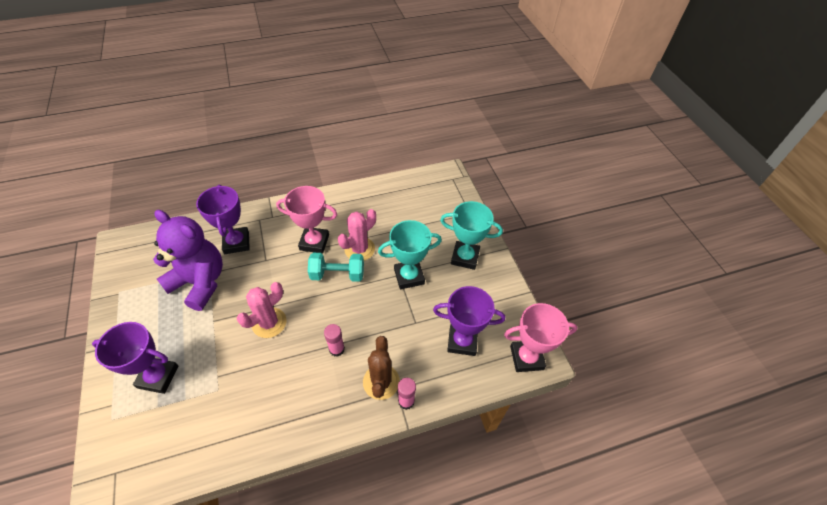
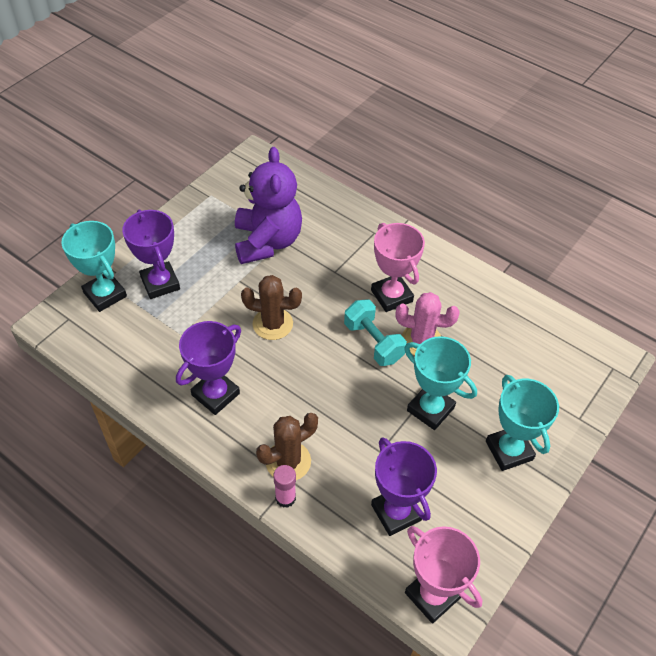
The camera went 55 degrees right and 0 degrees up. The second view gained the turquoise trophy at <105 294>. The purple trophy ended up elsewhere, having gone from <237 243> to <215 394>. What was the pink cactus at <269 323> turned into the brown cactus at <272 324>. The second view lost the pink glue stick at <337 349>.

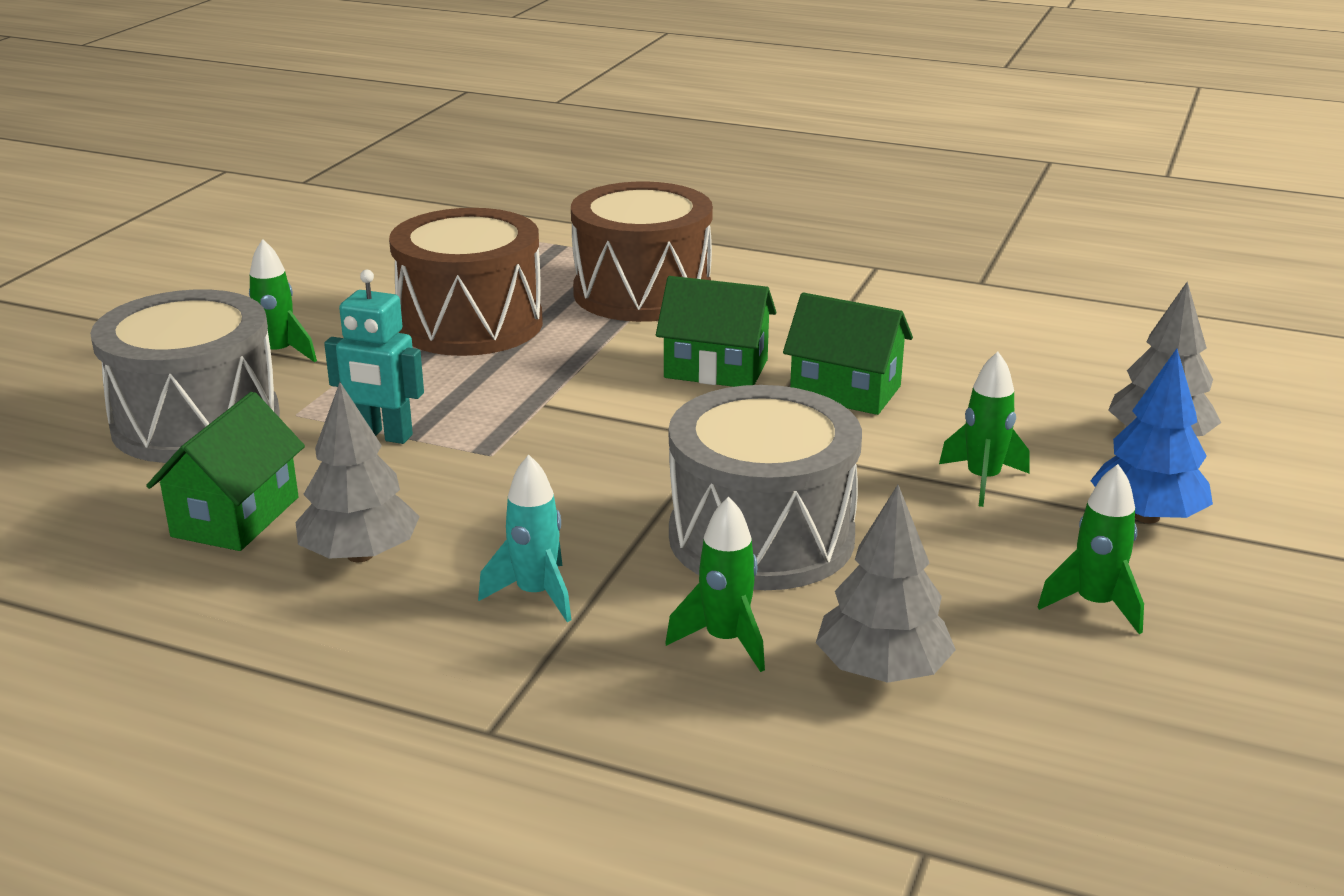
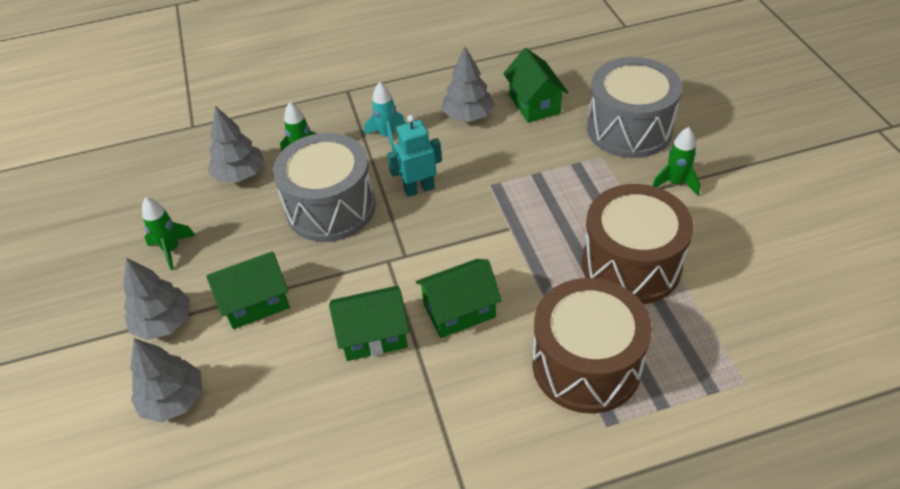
The camera went 145 degrees right and 20 degrees up. What was the blue tree at <1146 516> turned into the grey tree at <164 323>. Where the green rocket stood at <983 480>, the green house came to stand at <256 302>. The turquoise robot ended up elsewhere, having gone from <383 436> to <419 189>.

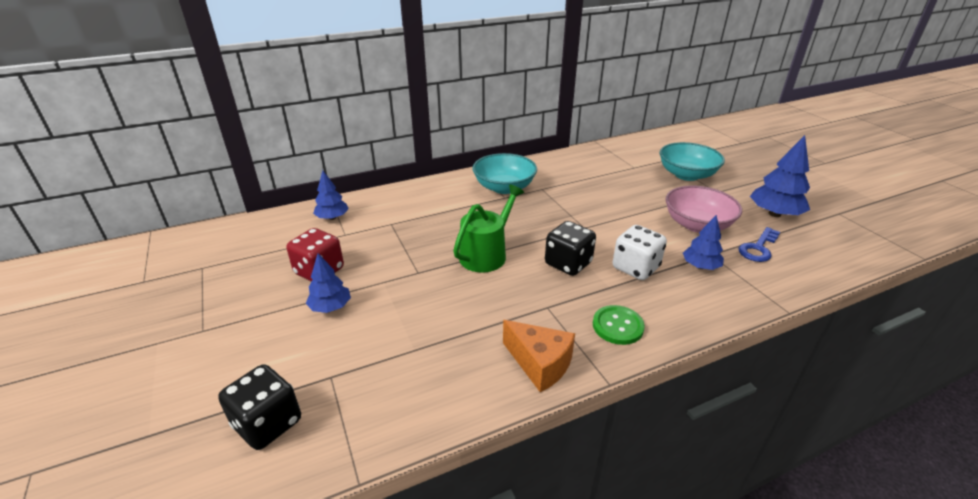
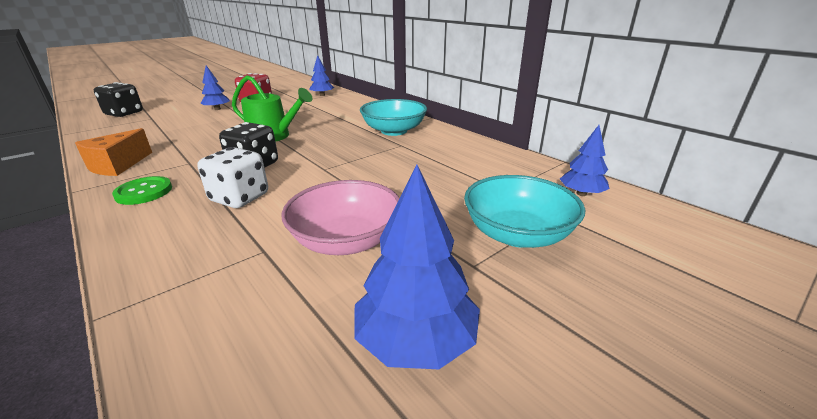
The camera went 75 degrees right and 5 degrees down. The blue tree ended up elsewhere, having gone from <700 266> to <581 193>. The second view lost the blue key at <758 248>.

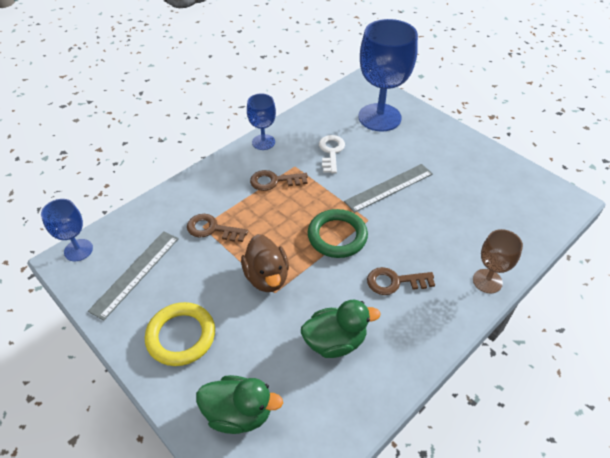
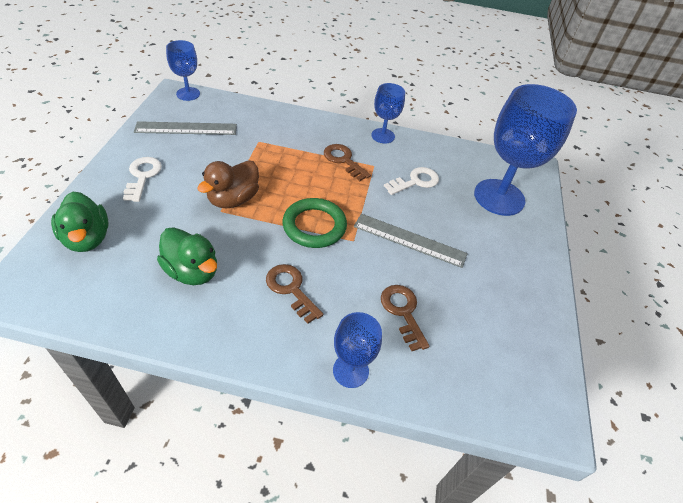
The camera went 50 degrees right and 0 degrees up. Where the yellow ring stood at <181 336>, the white key came to stand at <142 176>. What was the brown goblet at <487 281> turned into the blue goblet at <350 370>. The brown key ended up elsewhere, having gone from <212 229> to <403 312>.

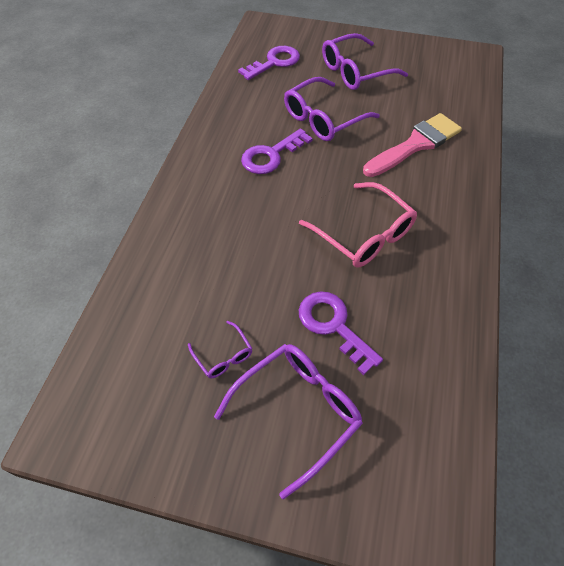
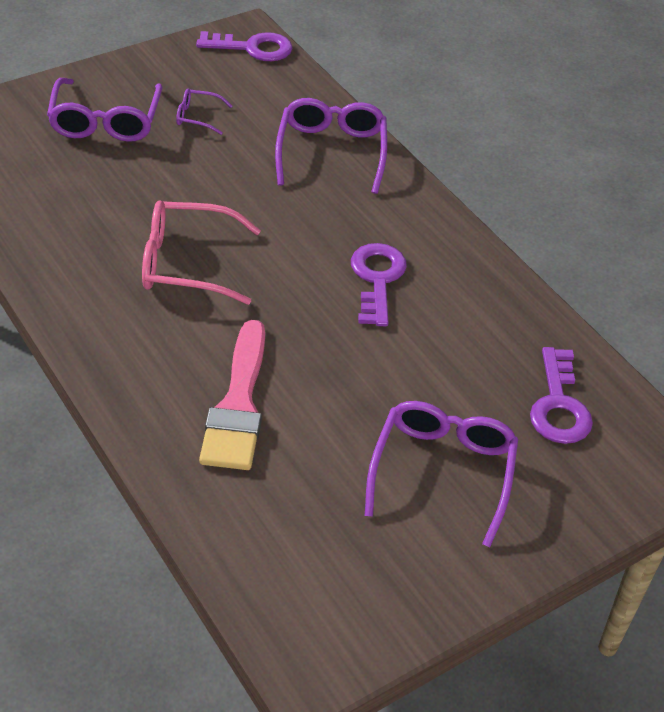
The camera went 130 degrees right and 10 degrees down. The purple key ended up elsewhere, having gone from <333 325> to <253 48>. The purple glasses ended up elsewhere, having gone from <324 118> to <331 152>.

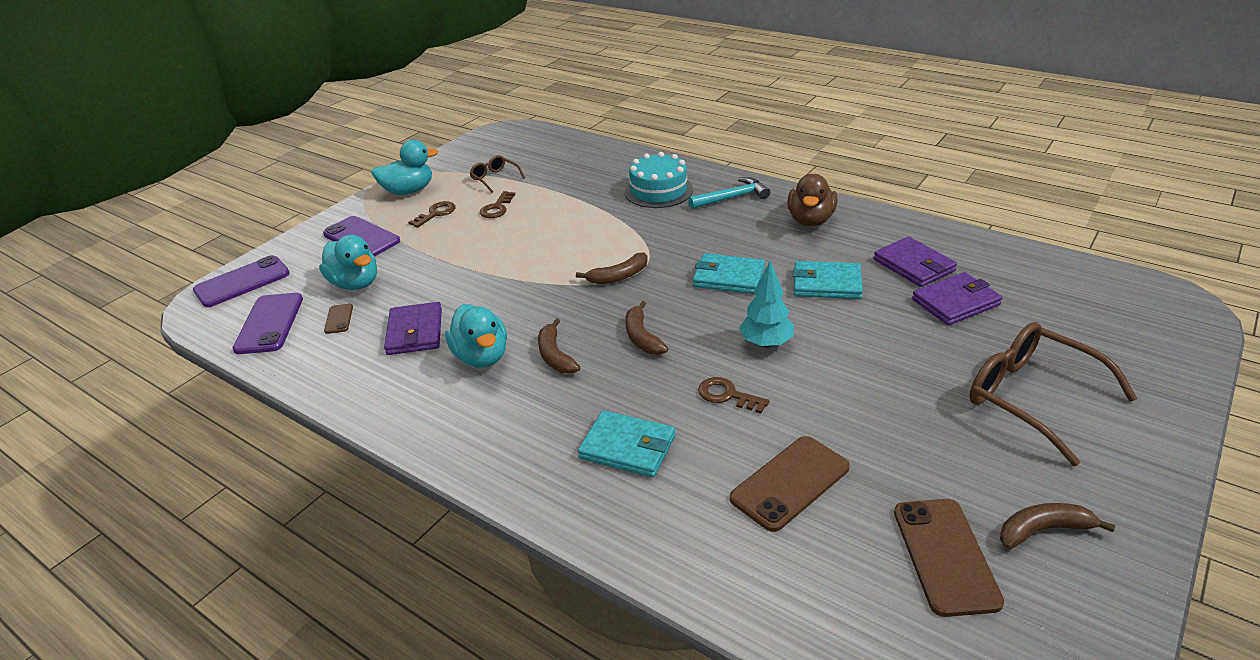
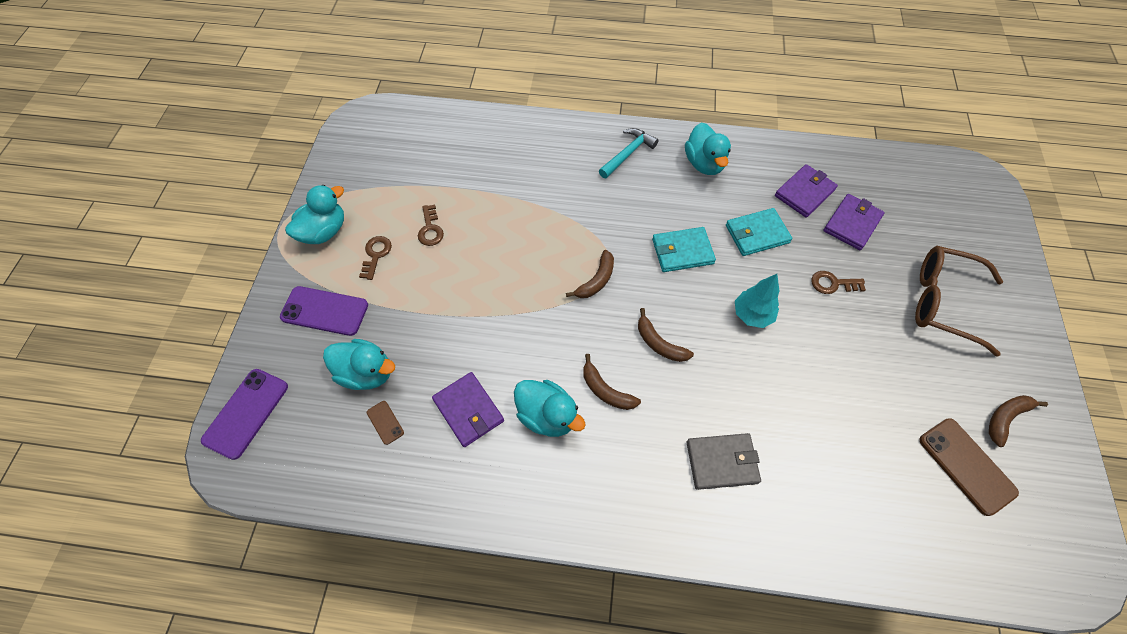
The camera went 30 degrees left and 25 degrees up. What was the brown duck at <810 220> turned into the turquoise duck at <704 163>. What was the turquoise wallet at <627 447> turned into the grey wallet at <722 462>. The purple wallet at <914 265> ended up facing another way, 75 degrees counterclockwise from before. The brown key ended up elsewhere, having gone from <727 395> to <832 284>. The second view lost the purple phone at <269 324>. The second view lost the brown glasses at <495 178>. The second view lost the turquoise cake at <658 191>. The second view lost the brown phone at <790 483>.

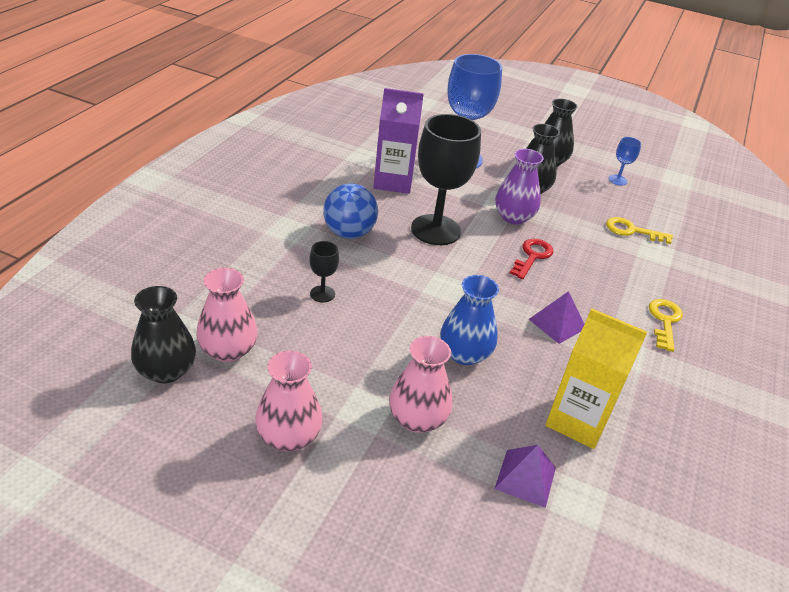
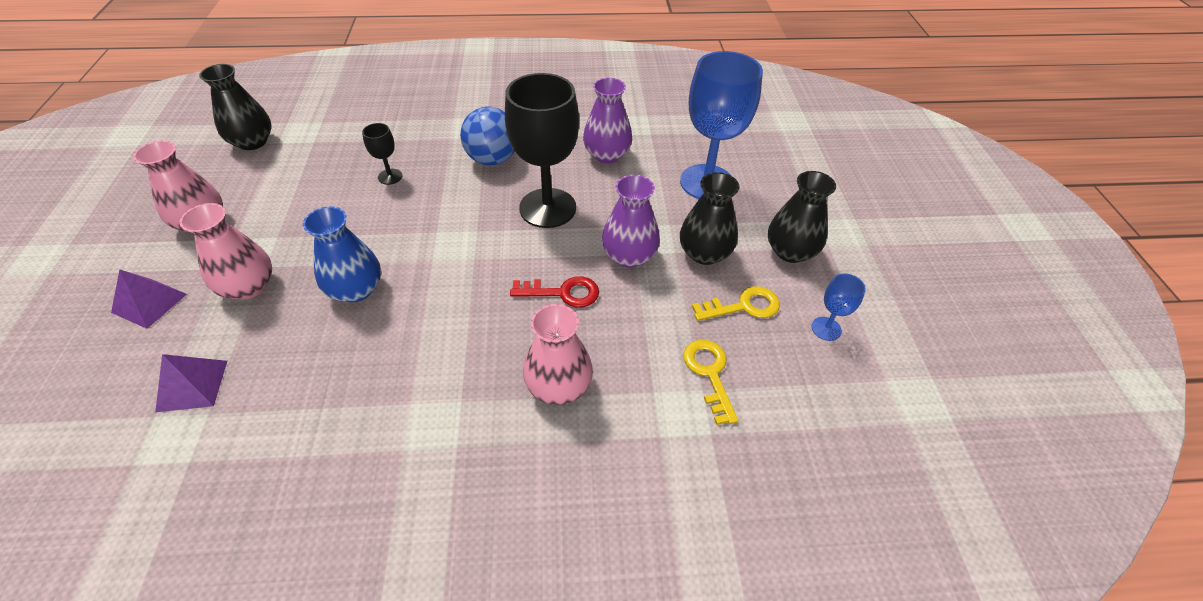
The camera went 65 degrees right and 10 degrees up. The purple pyramid ended up elsewhere, having gone from <557 323> to <149 303>. The pink vase ended up elsewhere, having gone from <228 350> to <559 386>. Where the purple carton stood at <393 182>, the purple vase came to stand at <607 155>. The yellow key ended up elsewhere, having gone from <664 321> to <743 306>. The second view lost the yellow carton at <577 421>.

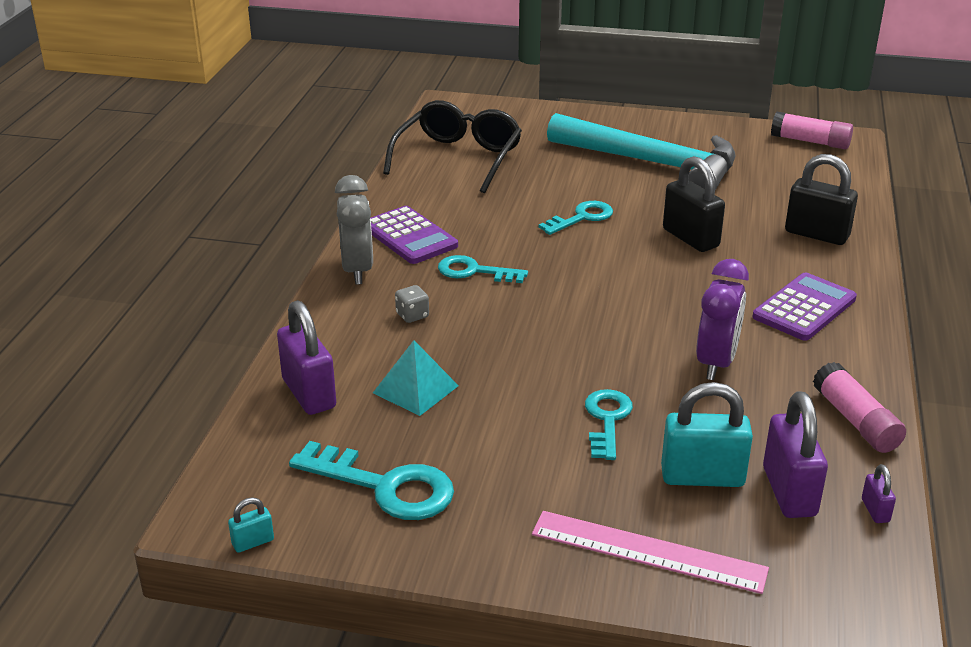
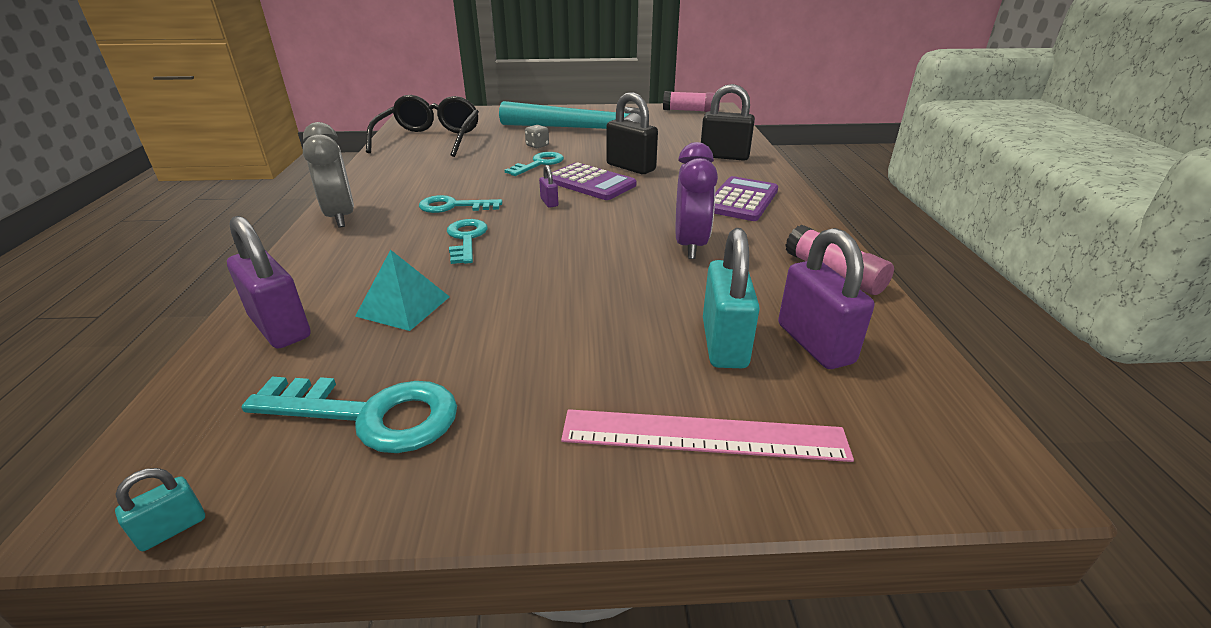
The camera went 15 degrees left and 0 degrees up. The turquoise key ended up elsewhere, having gone from <607 420> to <466 239>. The grey dice ended up elsewhere, having gone from <412 315> to <537 146>. The purple padlock ended up elsewhere, having gone from <875 510> to <549 202>. The purple calculator ended up elsewhere, having gone from <409 236> to <590 183>. The turquoise padlock at <702 477> ended up facing another way, 75 degrees counterclockwise from before.

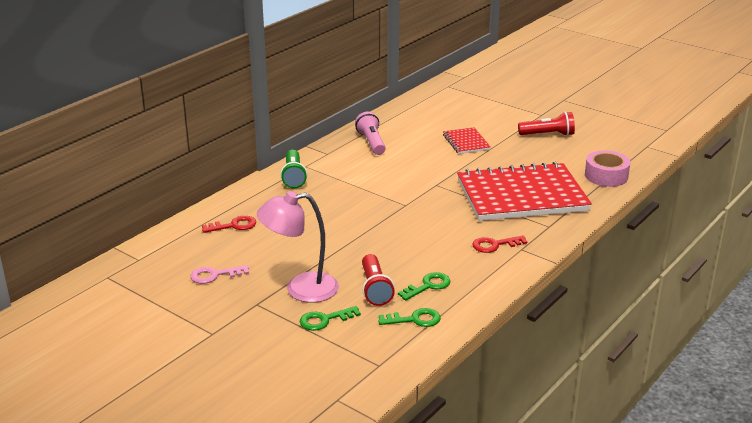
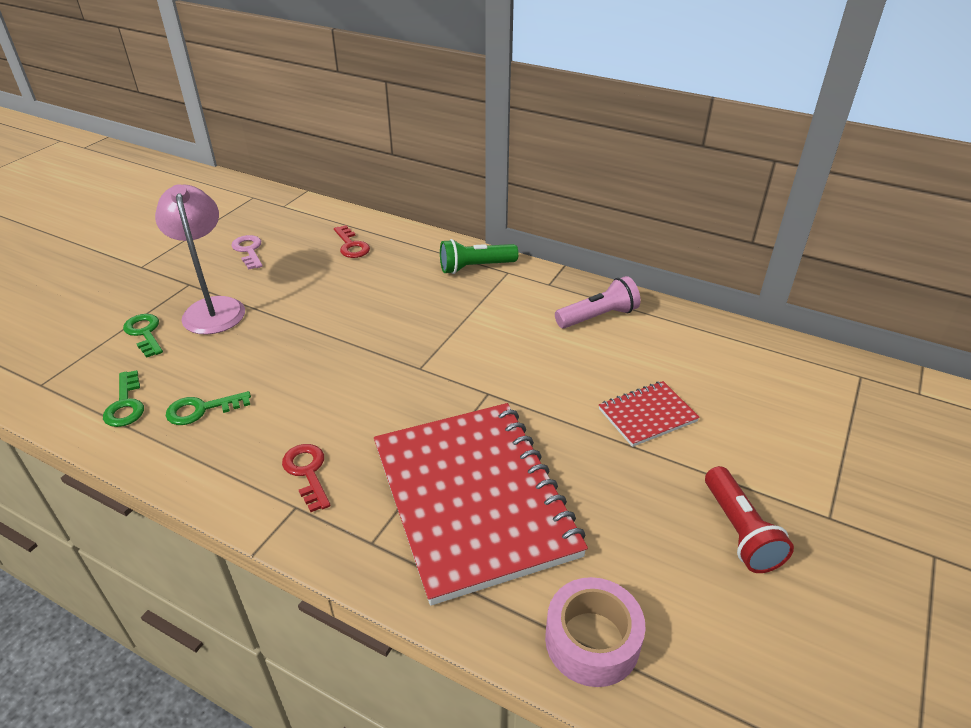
The camera went 80 degrees right and 10 degrees up. The green key at <428 286> ended up facing another way, 120 degrees clockwise from before. The second view lost the red flashlight at <375 289>.

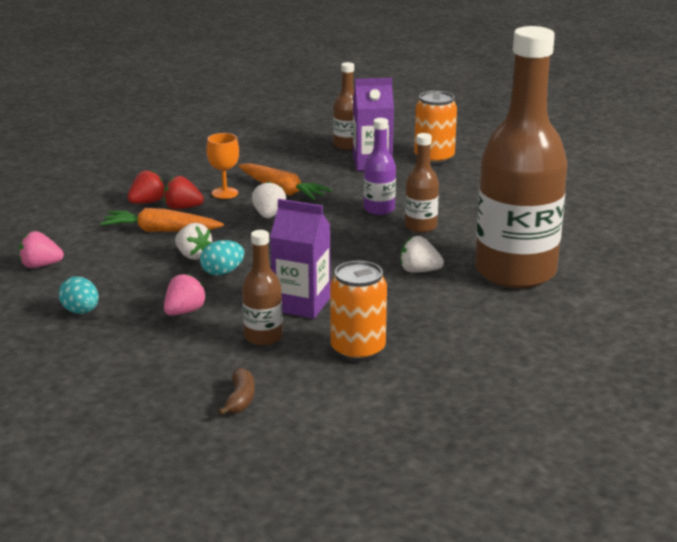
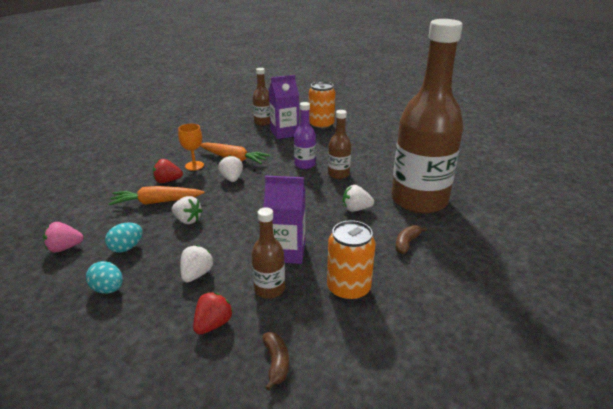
The camera went 15 degrees left and 5 degrees up. The turquoise egg ended up elsewhere, having gone from <222 272> to <126 248>. What was the pink strawberry at <184 311> turned into the white strawberry at <196 274>. The red strawberry ended up elsewhere, having gone from <147 202> to <213 324>. The second view gained the brown banana at <406 243>.

